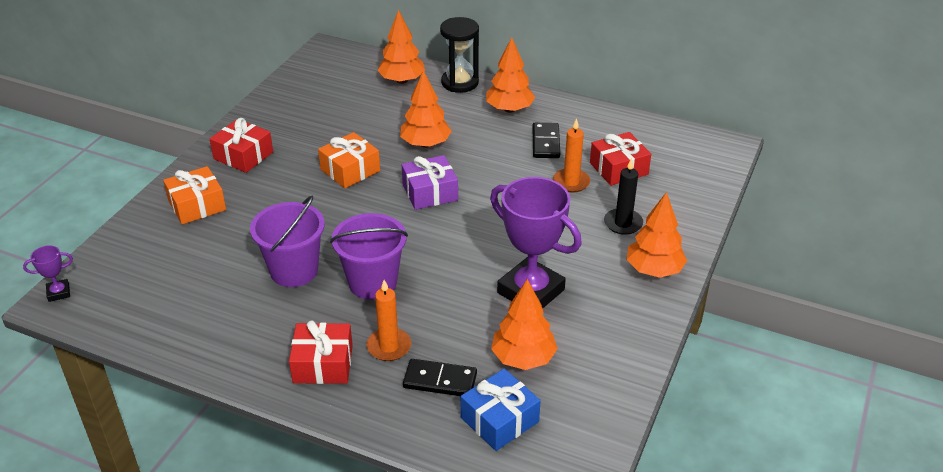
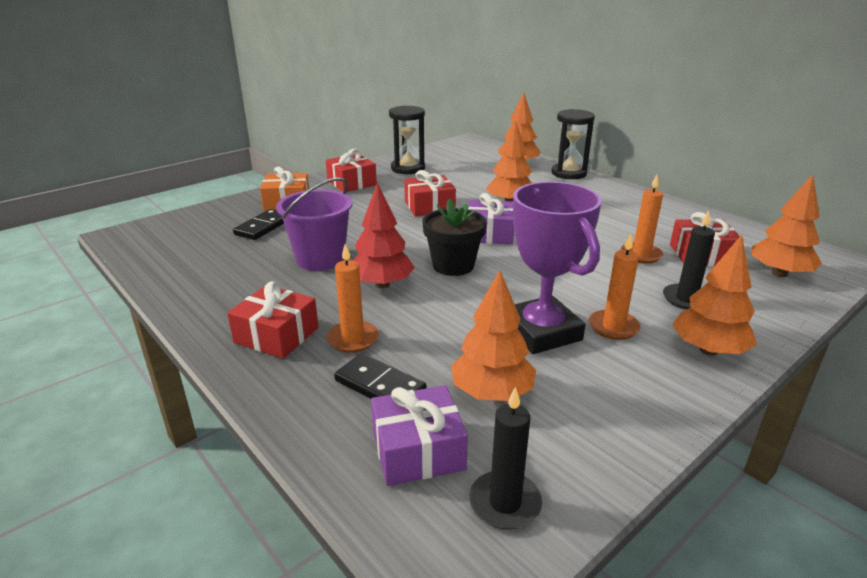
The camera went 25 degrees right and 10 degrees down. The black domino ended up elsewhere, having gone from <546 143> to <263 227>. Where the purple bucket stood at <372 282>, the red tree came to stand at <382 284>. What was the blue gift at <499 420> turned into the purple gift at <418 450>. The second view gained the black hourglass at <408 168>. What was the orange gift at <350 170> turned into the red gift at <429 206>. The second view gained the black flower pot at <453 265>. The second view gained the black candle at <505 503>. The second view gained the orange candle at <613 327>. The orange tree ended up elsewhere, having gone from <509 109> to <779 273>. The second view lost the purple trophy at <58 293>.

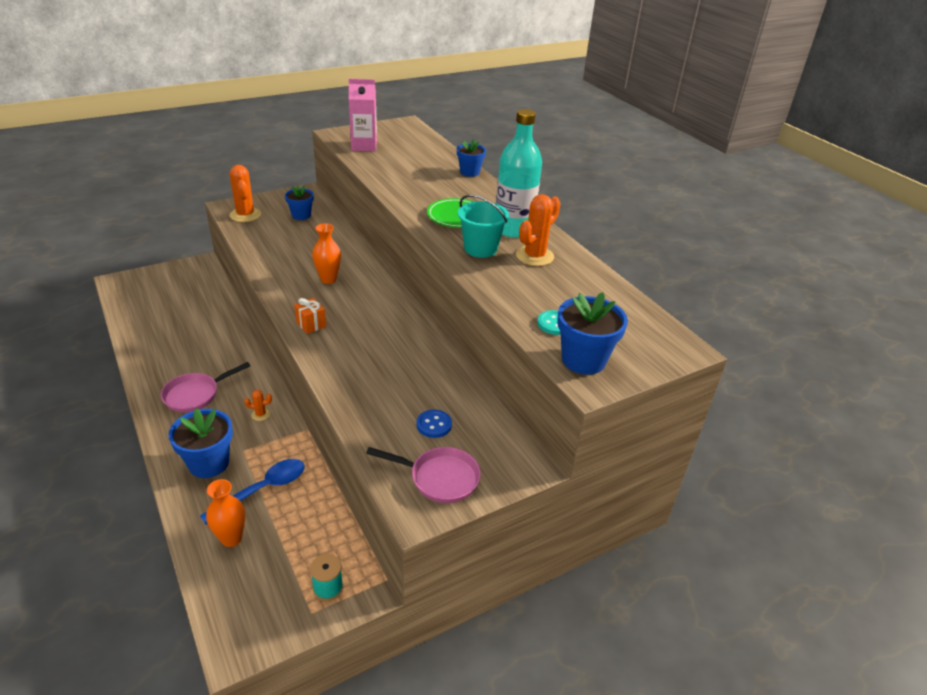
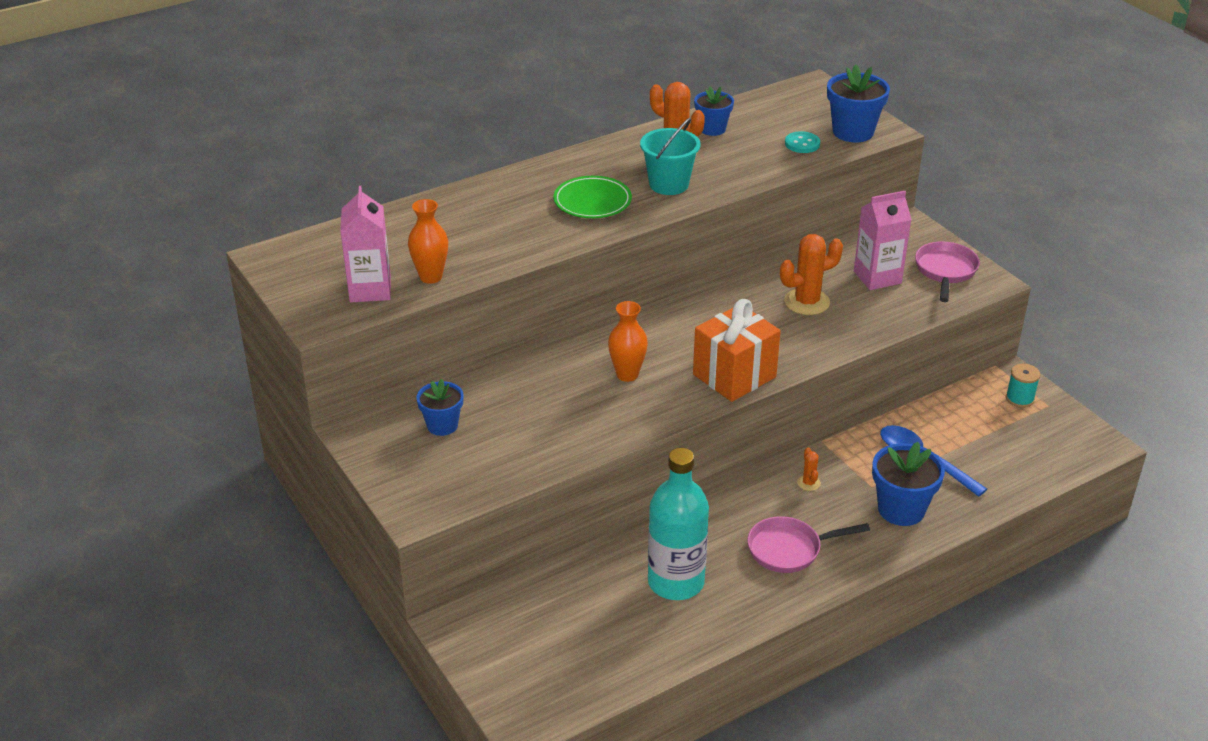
The camera went 90 degrees left and 0 degrees up. The orange vase ended up elsewhere, having gone from <231 538> to <431 277>. The turquoise bottle ended up elsewhere, having gone from <513 229> to <676 582>. The size of the orange gift at <311 324> changed by a factor of 2.07. The blue flower pot ended up elsewhere, having gone from <469 172> to <712 129>. The pink pan at <195 395> ended up facing another way, 120 degrees clockwise from before. The orange cactus ended up elsewhere, having gone from <245 215> to <806 302>. Where the blue button stood at <434 425>, the pink carton came to stand at <877 277>.

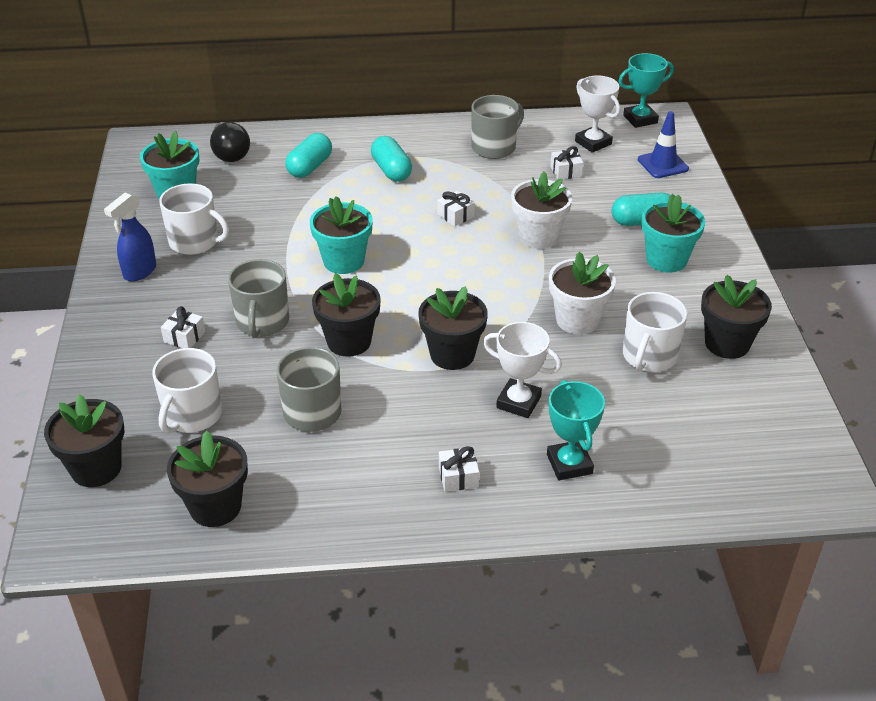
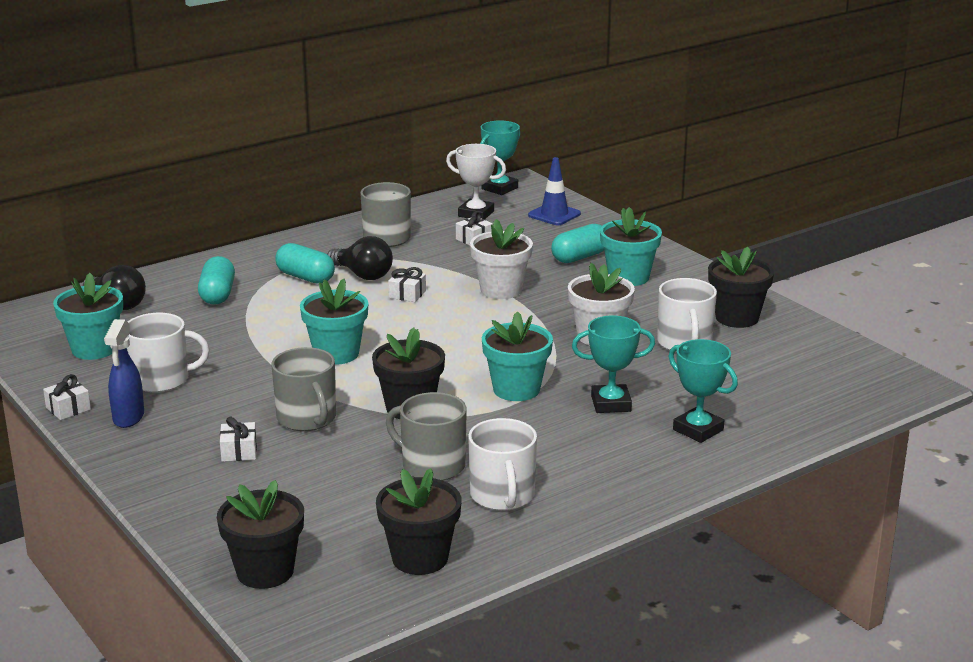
The camera went 30 degrees left and 15 degrees down. The white gift ended up elsewhere, having gone from <458 477> to <68 409>. The second view gained the black light bulb at <362 275>. The white mug ended up elsewhere, having gone from <192 415> to <502 496>. What was the black flower pot at <452 354> turned into the turquoise flower pot at <516 389>. What was the white trophy at <518 402> turned into the turquoise trophy at <611 404>.

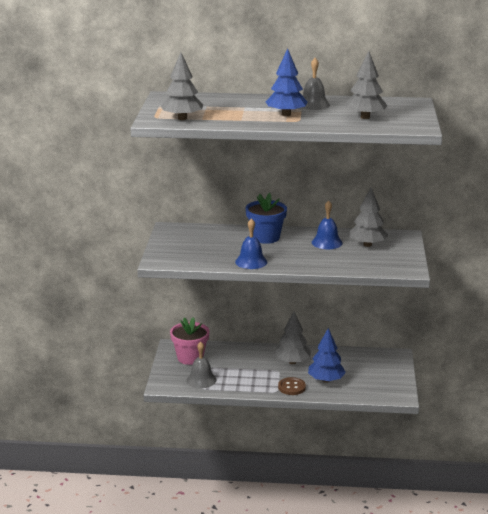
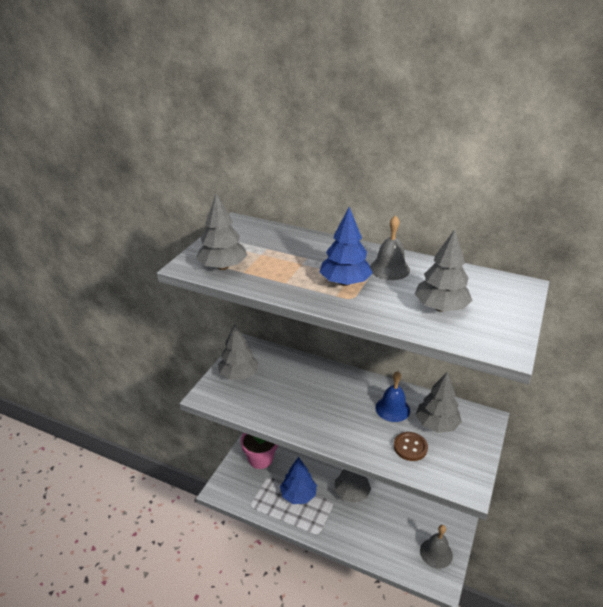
The camera went 20 degrees right and 10 degrees up. The second view gained the grey tree at <238 375>. The blue tree ended up elsewhere, having gone from <326 380> to <298 495>. The brown button ended up elsewhere, having gone from <291 387> to <410 447>. The grey bell ended up elsewhere, having gone from <201 380> to <436 553>. The second view lost the blue bell at <251 262>. The second view lost the blue flower pot at <266 237>.

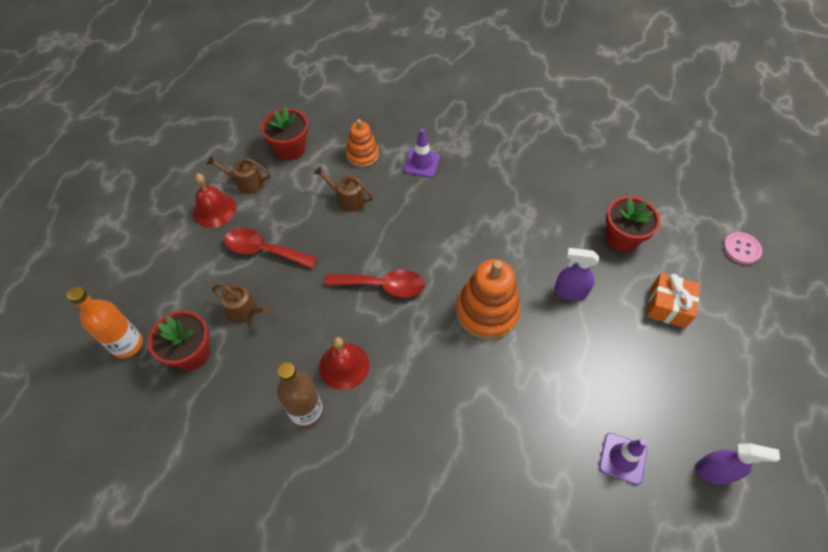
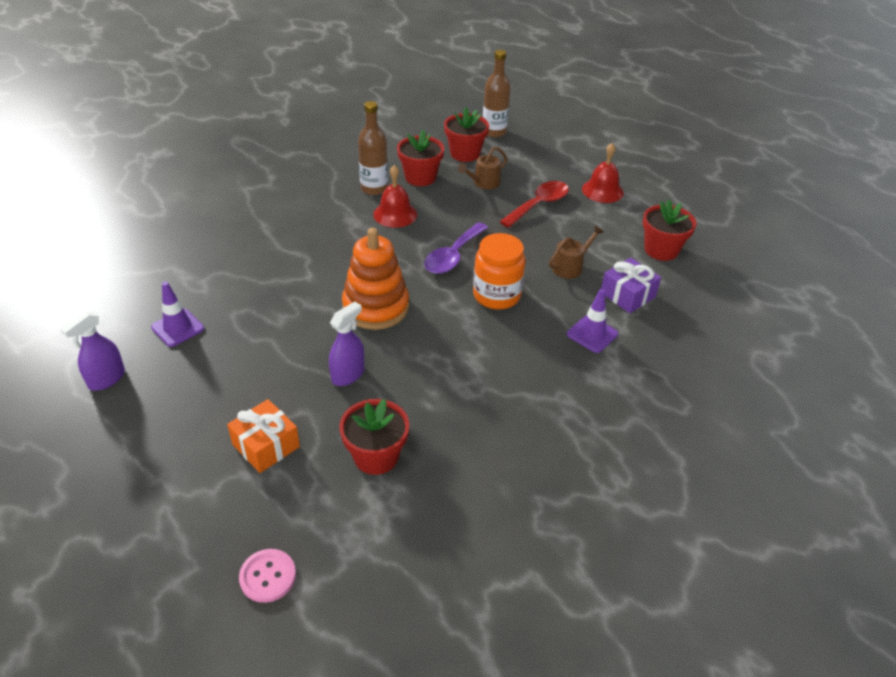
The camera went 115 degrees right and 15 degrees down. The second view gained the red flower pot at <420 177>. What was the red spoon at <382 286> turned into the purple spoon at <453 256>. The second view gained the orange jar at <496 295>. What was the orange bottle at <127 344> turned into the brown bottle at <494 132>. Where the orange stacking toy stood at <362 155>, the purple gift came to stand at <627 295>. The second view lost the brown watering can at <246 182>.

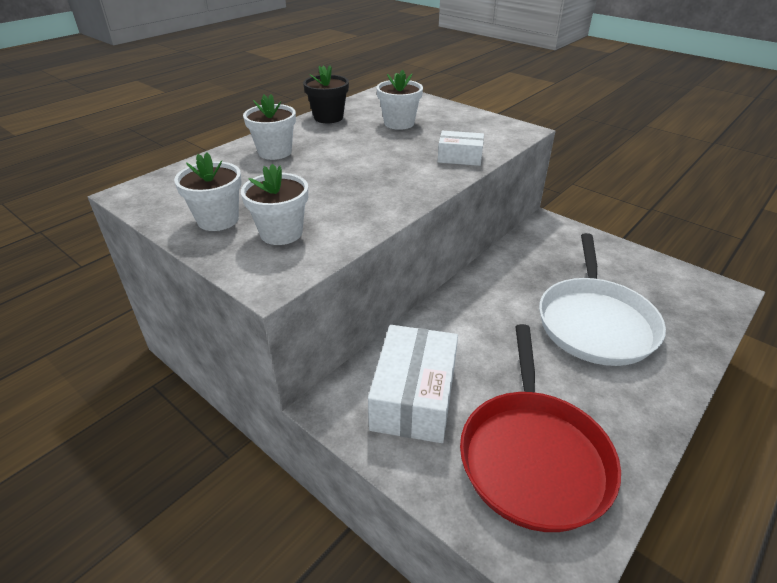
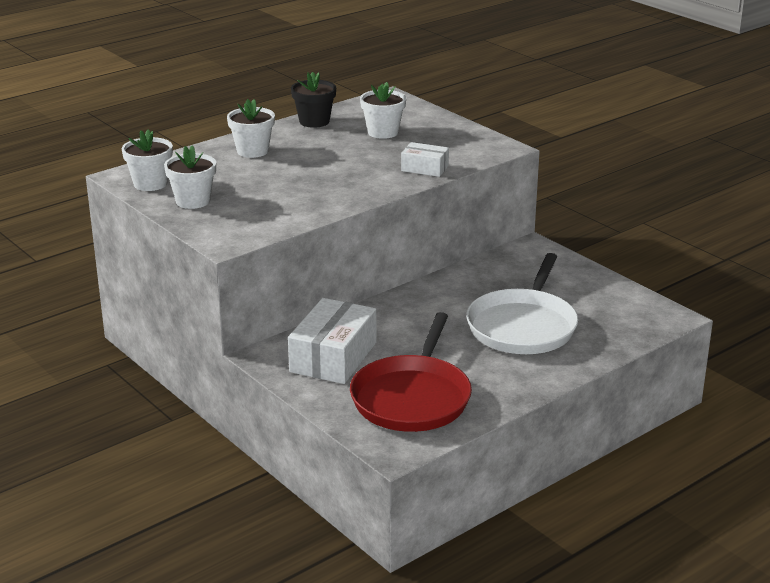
The camera went 10 degrees right and 10 degrees down. The white flower pot ended up elsewhere, having gone from <281 233> to <150 184>.

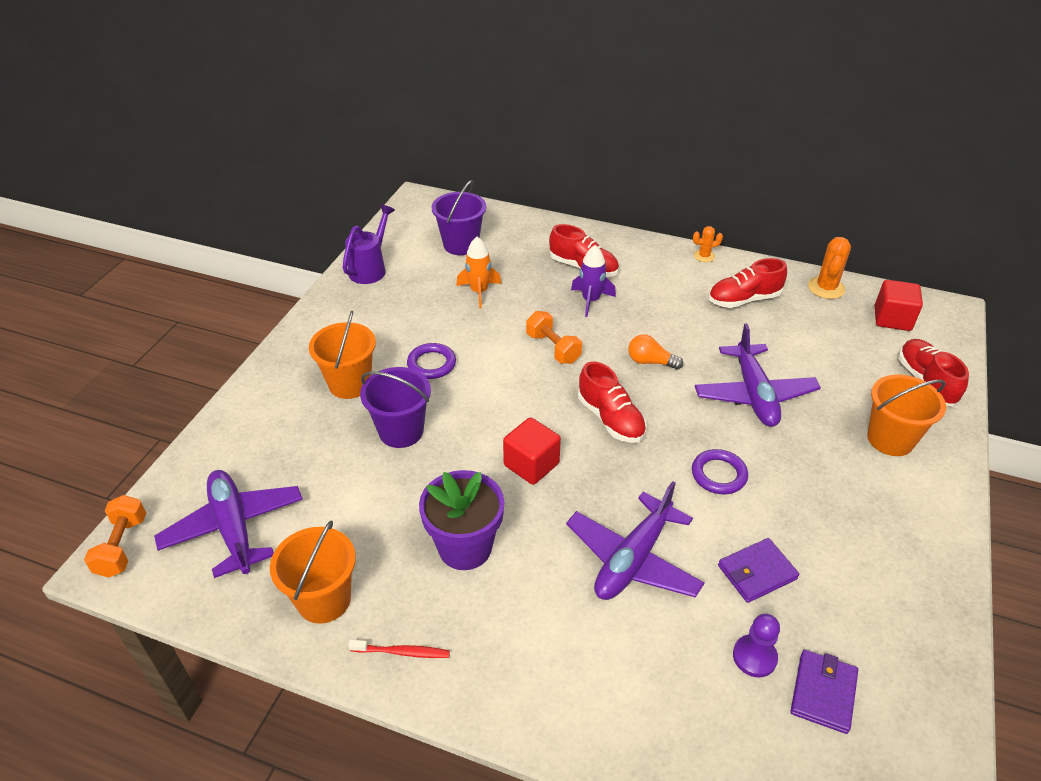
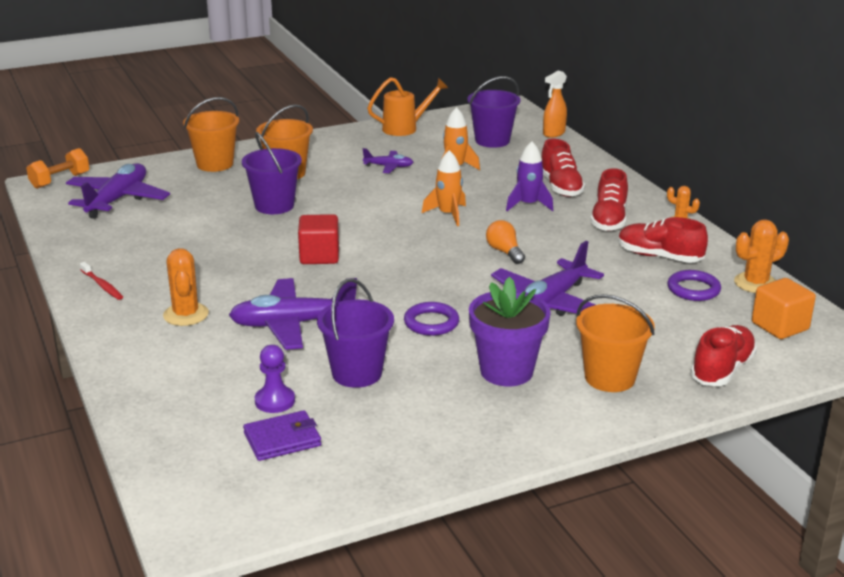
The camera went 45 degrees right and 15 degrees down. The second view gained the orange cactus at <186 315>. The orange bucket ended up elsewhere, having gone from <324 600> to <215 164>. Where the purple wallet stood at <757 572>, the purple bucket came to stand at <357 373>. The second view gained the purple plane at <388 167>. What was the purple watering can at <371 268> turned into the orange watering can at <406 128>. Where the orange dumbbell stood at <553 348>, the orange rocket came to stand at <448 214>. The purple flower pot ended up elsewhere, having gone from <465 547> to <506 371>. The second view gained the orange spray bottle at <553 133>. The red shoe ended up elsewhere, having gone from <610 419> to <609 220>. The purple ring ended up elsewhere, having gone from <431 364> to <693 289>. What was the red cube at <892 319> turned into the orange cube at <780 326>.

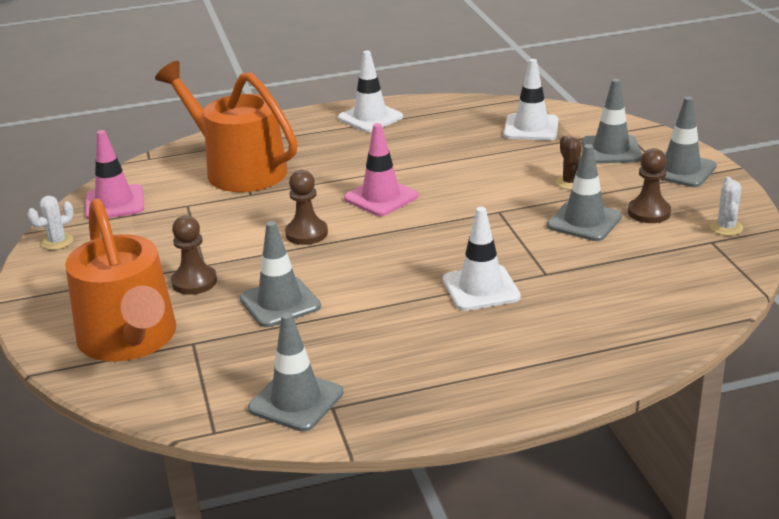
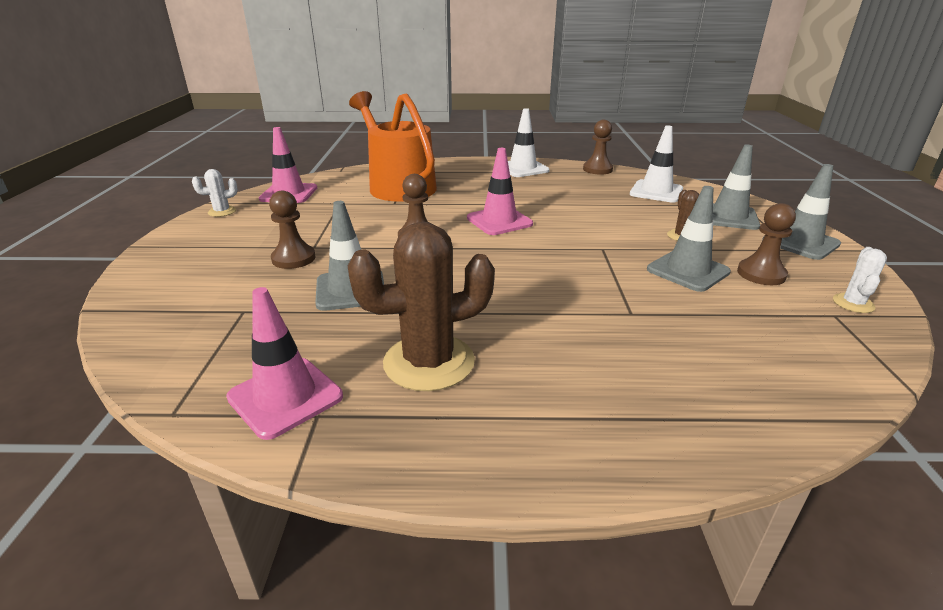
The camera went 15 degrees right and 0 degrees up. What was the grey traffic cone at <296 401> turned into the pink traffic cone at <285 397>. The second view gained the brown cactus at <429 362>. The second view gained the brown pawn at <597 169>. The second view lost the orange watering can at <130 339>. The second view lost the white traffic cone at <481 288>.

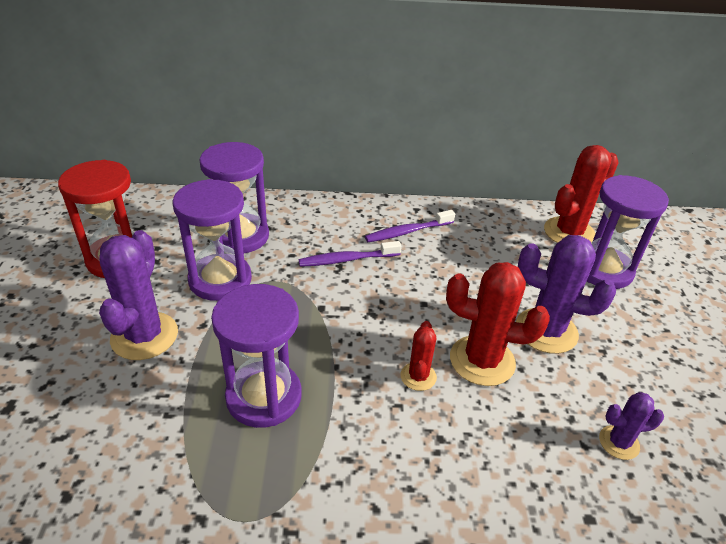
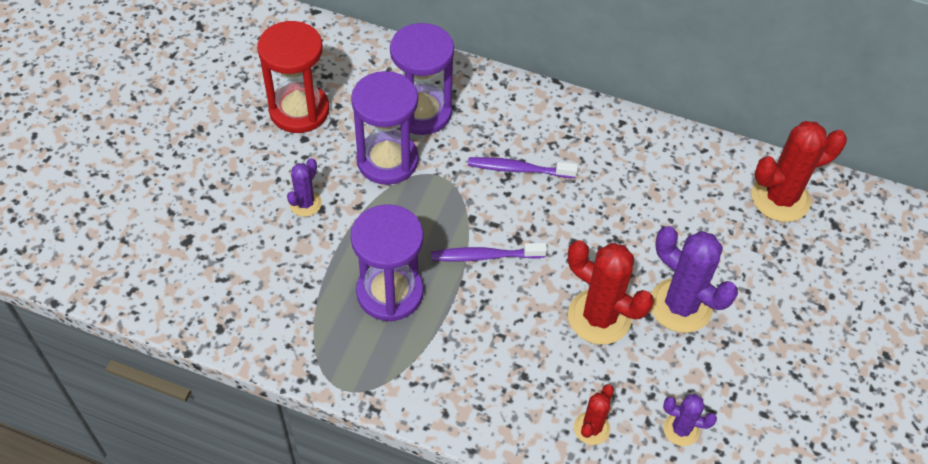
The camera went 20 degrees right and 15 degrees up. The size of the purple cactus at <144 336> changed by a factor of 0.54. The purple toothbrush ended up elsewhere, having gone from <407 232> to <485 256>. The red cactus ended up elsewhere, having gone from <418 376> to <591 428>. The second view lost the purple hourglass at <603 270>.

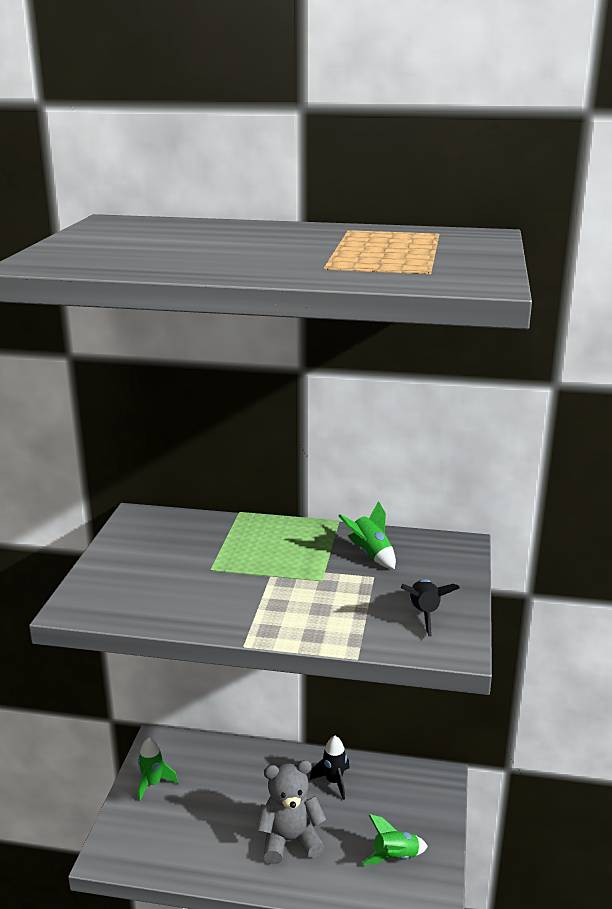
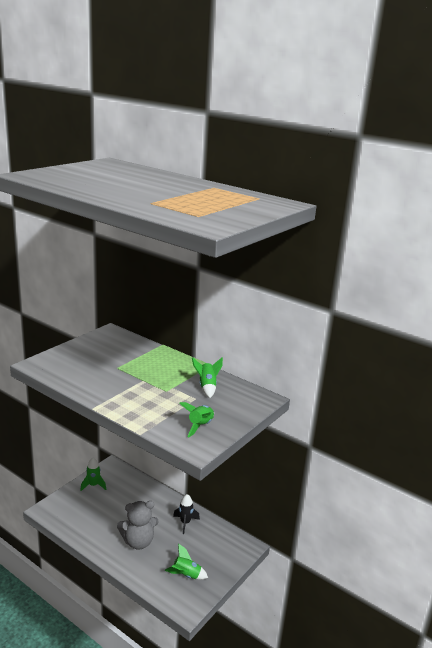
The camera went 25 degrees right and 0 degrees up. The grey teddy bear at <290 840> ended up facing another way, 150 degrees clockwise from before. What was the black rocket at <424 614> turned into the green rocket at <200 426>.

